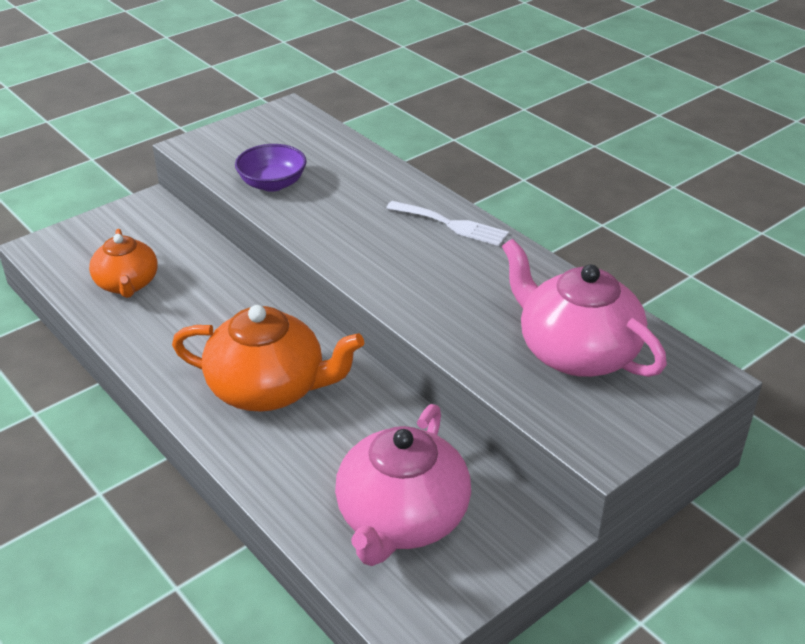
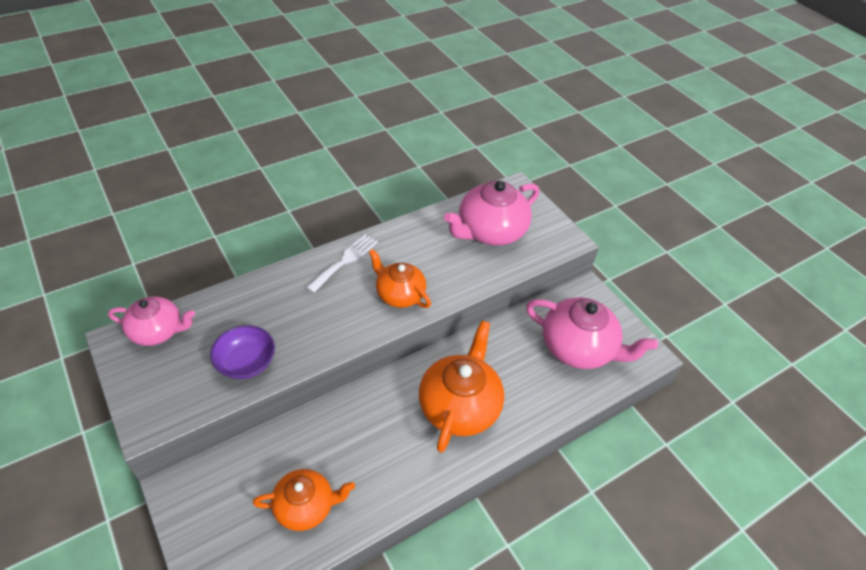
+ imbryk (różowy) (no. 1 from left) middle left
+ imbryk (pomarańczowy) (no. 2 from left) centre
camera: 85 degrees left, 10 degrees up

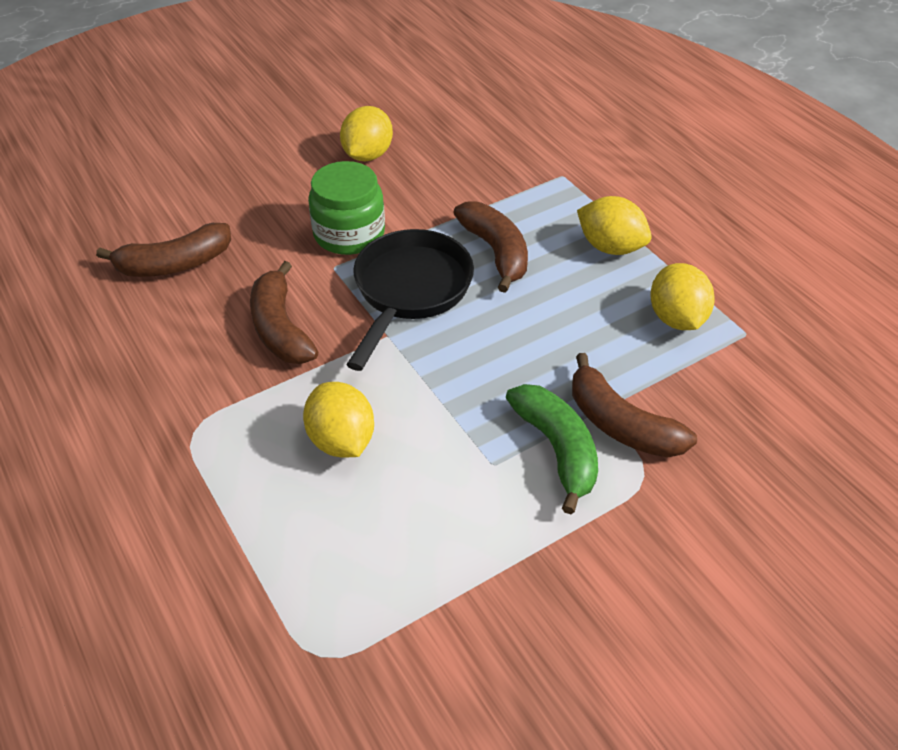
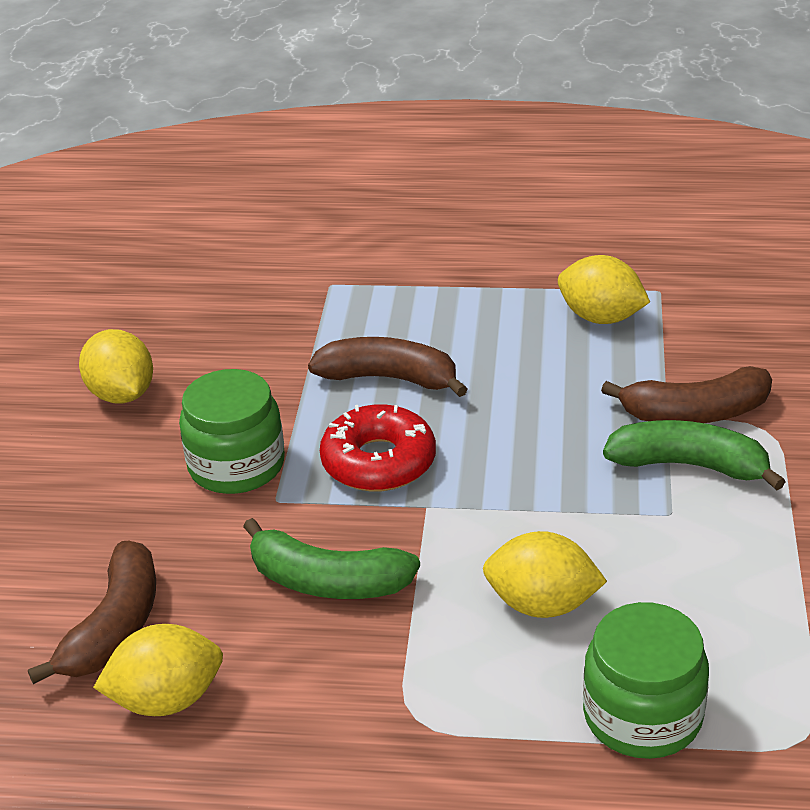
~ cytryna (żółty) (no. 3 from left in the first image) top right to cytryna (żółty) (no. 2 from left) bottom left
~ banan (brązowy) (no. 2 from left) middle left to banan (zielony) (no. 1 from left) bottom centre
~ patelnia (czarny) centre to donut (czerwony) centre
+ słoik (zielony) (no. 2 from left) bottom right
camera: 50 degrees left, 10 degrees down

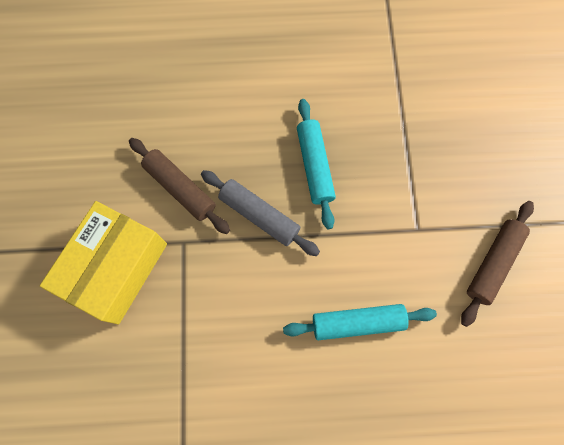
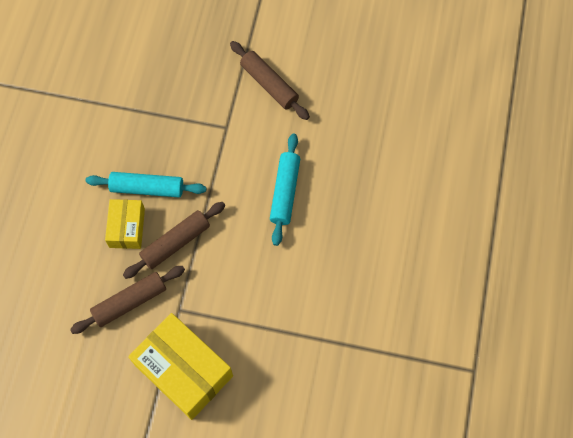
+ pudełko (żółty) (no. 1 from left) middle left
~ wałek do ciasta (szary) centre to wałek do ciasta (brązowy) (no. 2 from left) middle left
camera: 75 degrees left, 5 degrees down

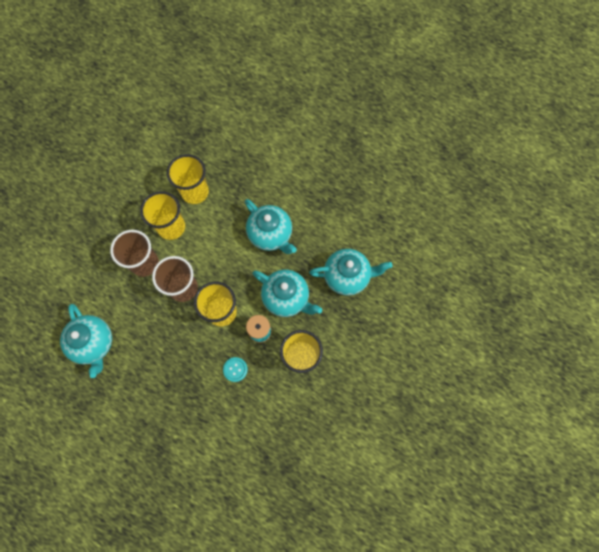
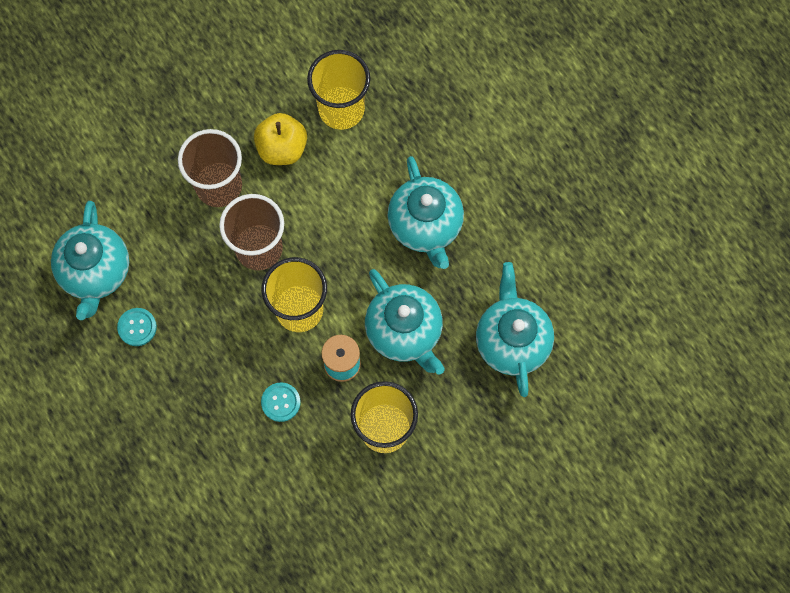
+ guzik (turkusowy) (no. 1 from left) middle left
~ szklanka (żółty) (no. 1 from left) middle left to jabłko (żółty) top centre
~ imbryk (turkusowy) (no. 4 from left) centre = centre 120 degrees counterclockwise
camera: 25 degrees right, 0 degrees up

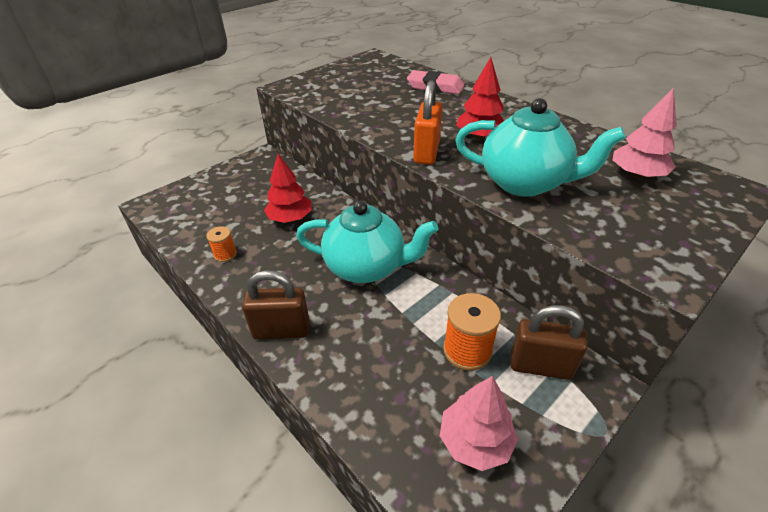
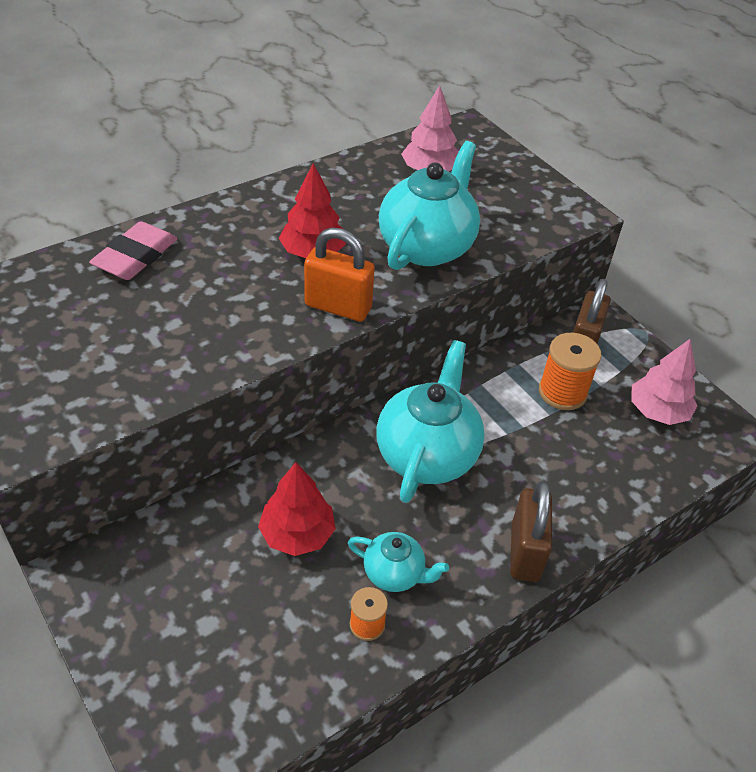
+ imbryk (turkusowy) (no. 1 from left) bottom centre
camera: 85 degrees left, 5 degrees up

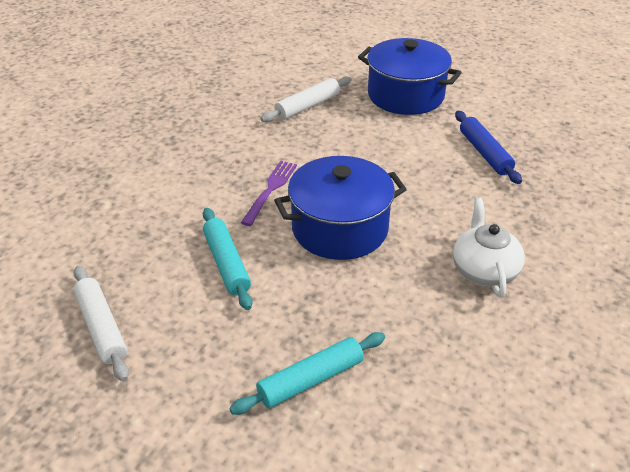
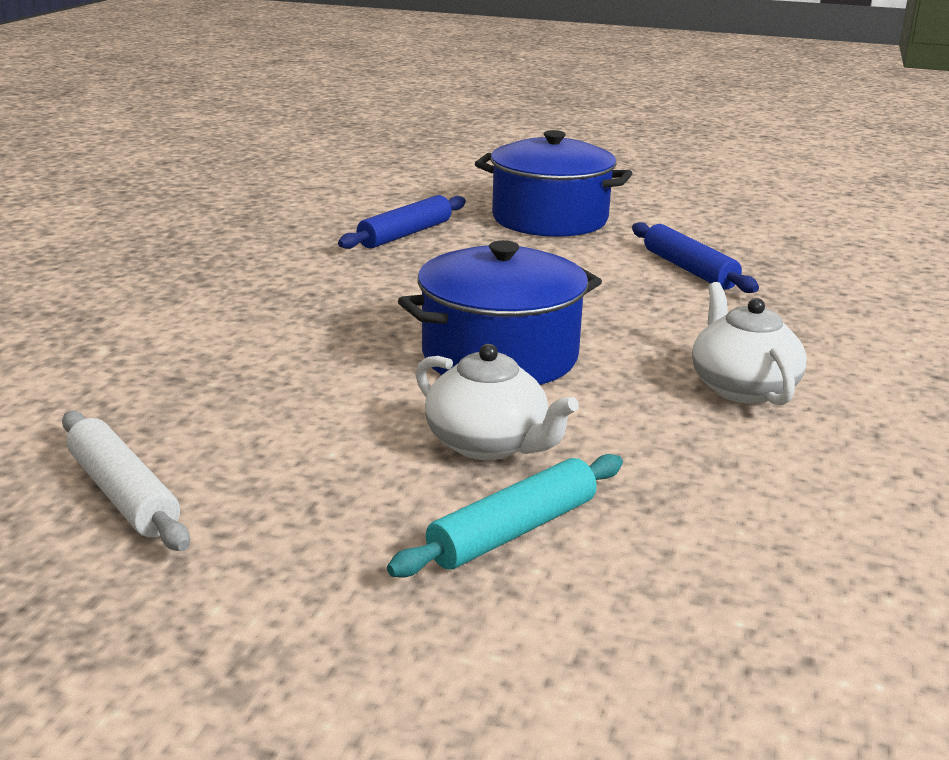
~ wałek do ciasta (biały) (no. 2 from left) top centre to wałek do ciasta (niebieski) (no. 1 from left) top centre
+ imbryk (biały) (no. 1 from left) centre
- wałek do ciasta (turkusowy) (no. 1 from left) centre
- widelec (fioletowy) centre
camera: 10 degrees left, 15 degrees down

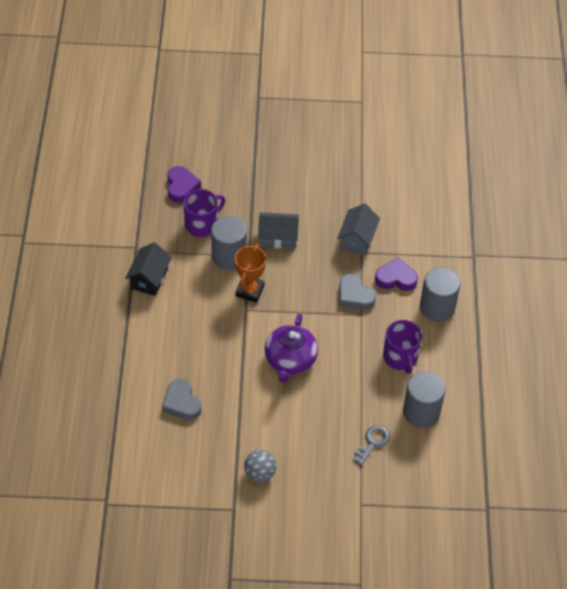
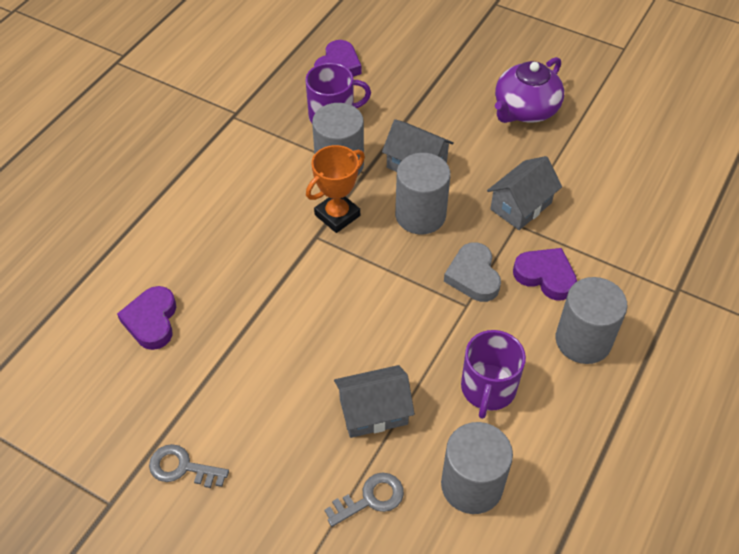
~ serce (szary) (no. 1 from left) bottom left to serce (fioletowy) (no. 1 from left) middle left
~ piłka (szary) bottom centre to klucz (szary) (no. 1 from left) bottom left
+ domek (szary) (no. 1 from left) bottom centre
+ walec (szary) (no. 2 from left) centre
~ imbryk (fioletowy) centre to top right
- domek (czarny) middle left
camera: 30 degrees right, 0 degrees up

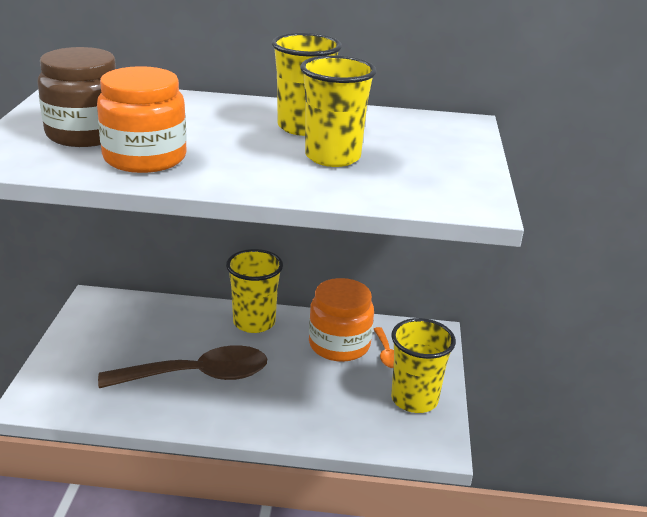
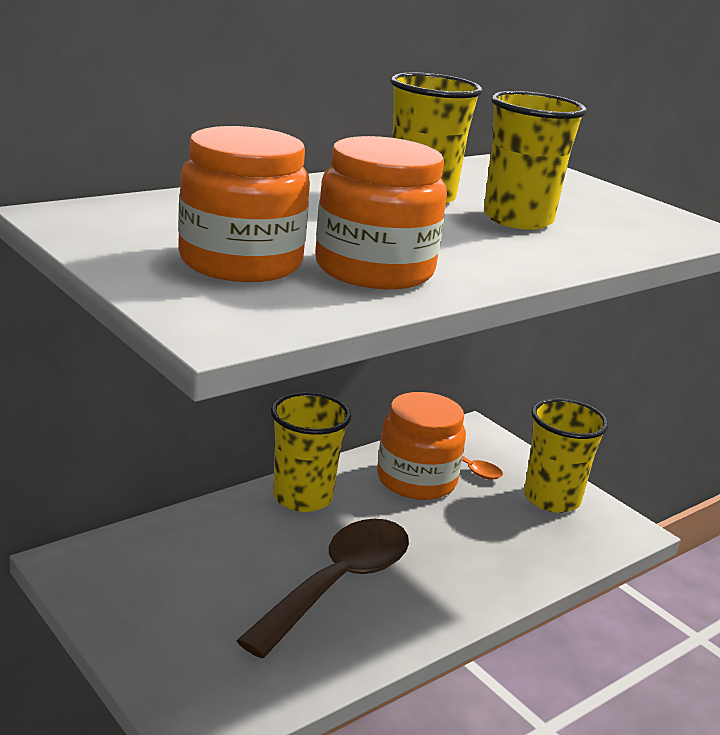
~ słoik (brązowy) top left to słoik (pomarańczowy) (no. 1 from left) top centre
camera: 45 degrees left, 5 degrees down

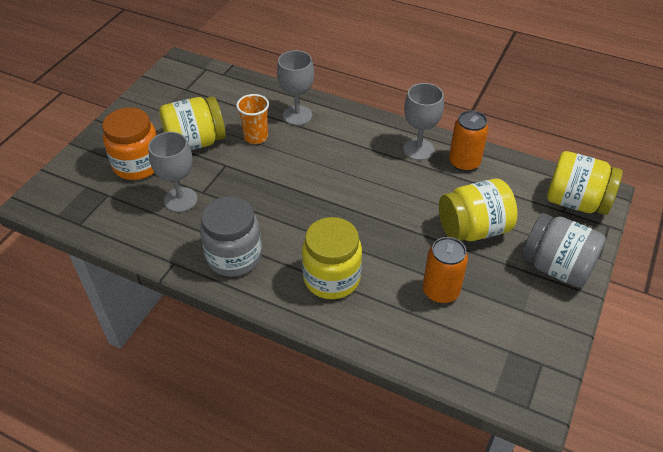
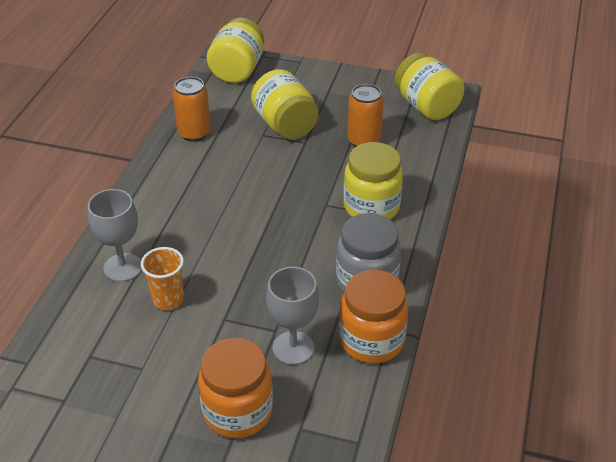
+ słoik (pomarańczowy) (no. 2 from left) bottom centre
~ słoik (żółty) (no. 1 from left in the first image) top left to słoik (żółty) (no. 4 from left) top right
- kielich (szary) (no. 3 from left) top centre
- słoik (szary) (no. 2 from left) middle right
camera: 100 degrees left, 5 degrees down

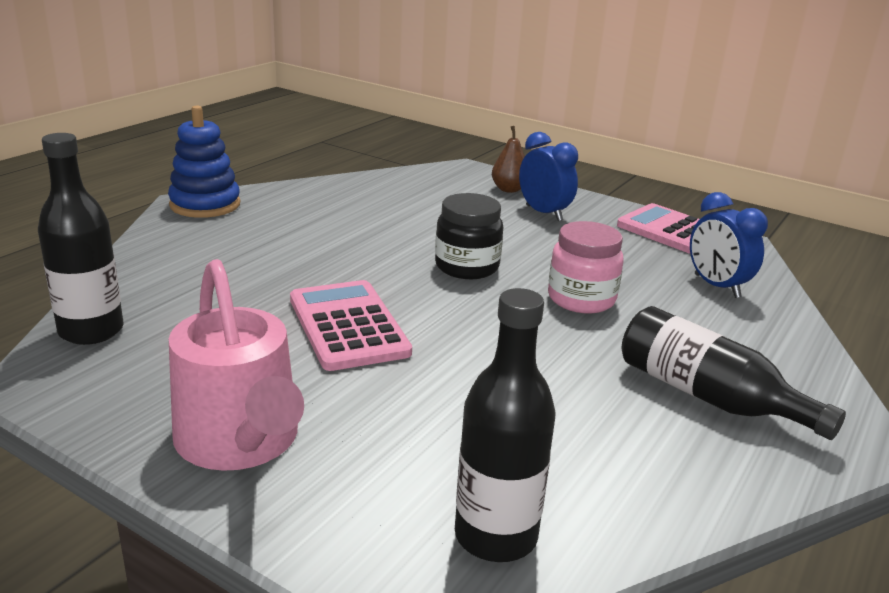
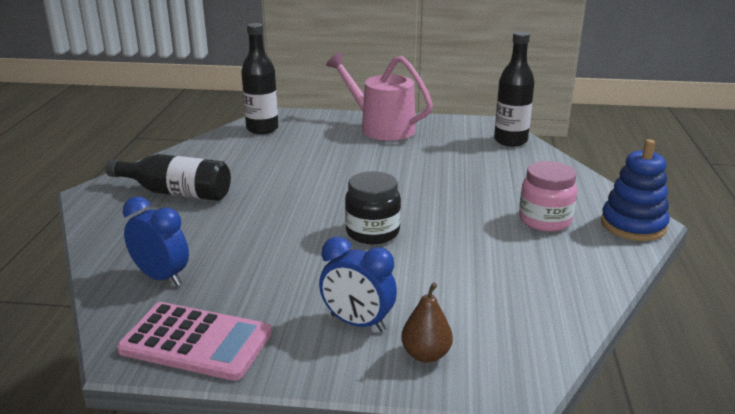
~ słoik (różowy) centre to middle right
- kalkulator (różowy) (no. 1 from left) centre
camera: 155 degrees right, 0 degrees up

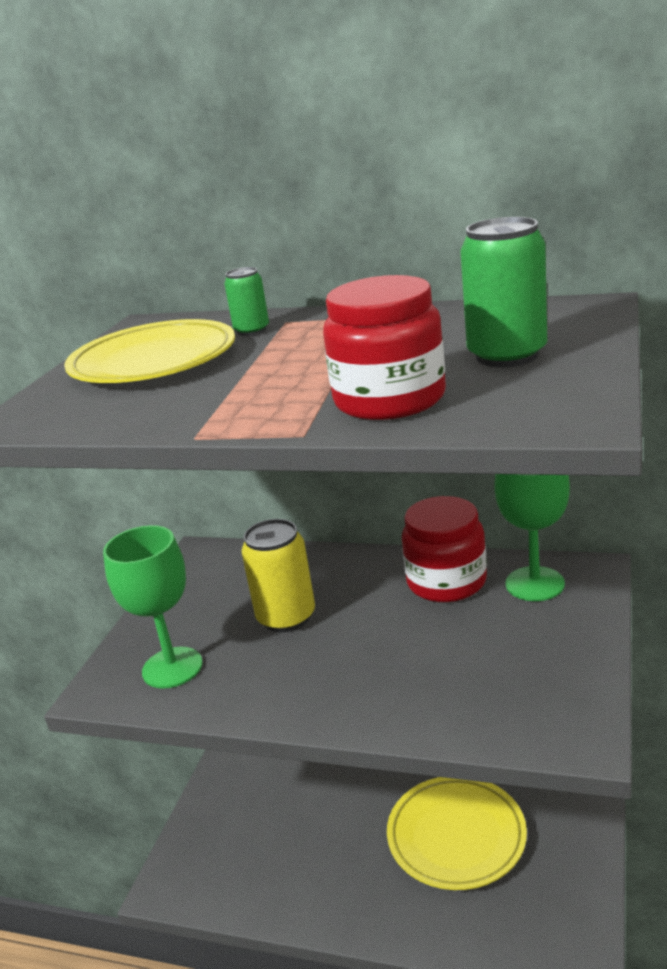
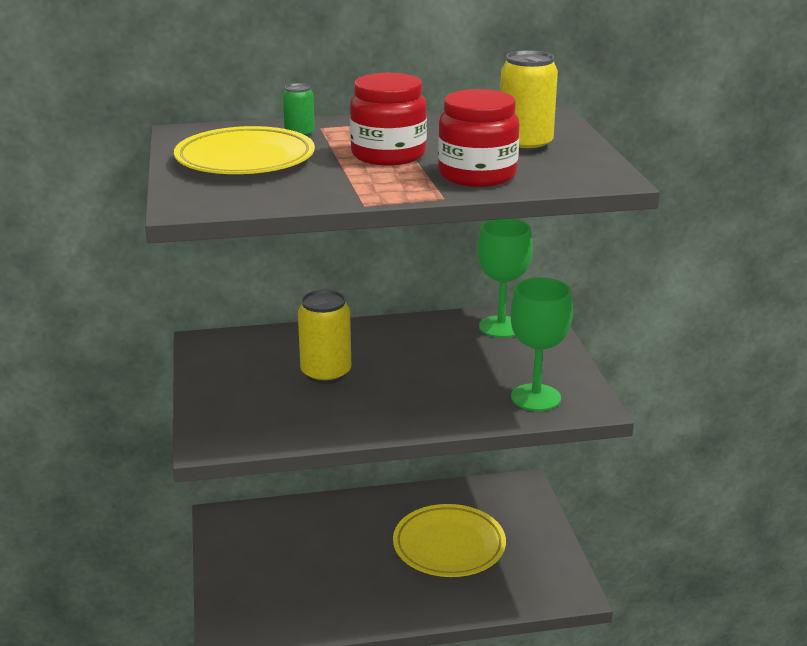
~ słoik (czerwony) (no. 2 from left in the first image) centre to słoik (czerwony) (no. 1 from left) top centre
~ puszka (zielony) (no. 2 from left) top right to puszka (żółty) (no. 2 from left) top centre
~ kielich (zielony) (no. 1 from left in the first image) middle left to kielich (zielony) (no. 2 from left) middle right
camera: 30 degrees left, 0 degrees up

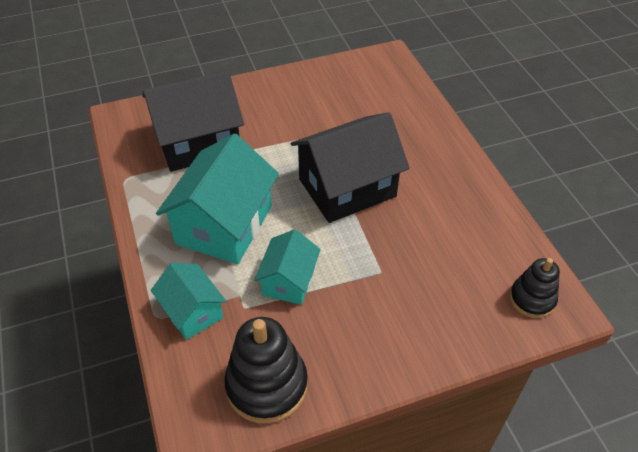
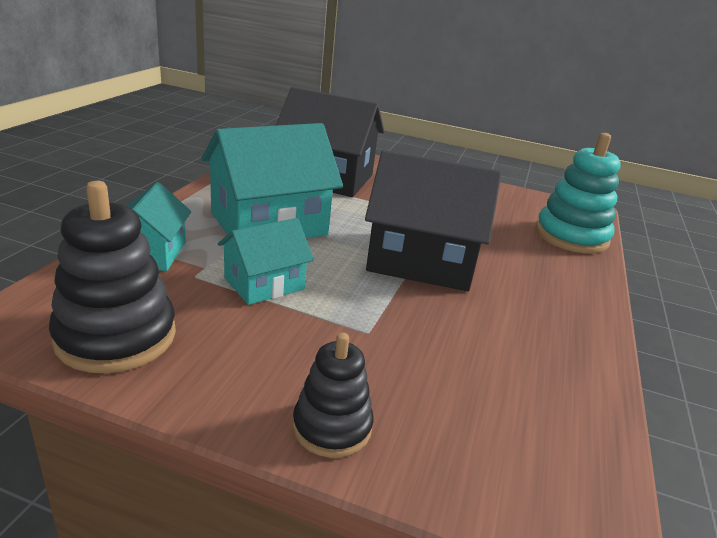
~ zabawka nakładanka (czarny) (no. 2 from left) middle right to bottom centre
+ zabawka nakładanka (turkusowy) middle right
camera: 35 degrees right, 20 degrees down

